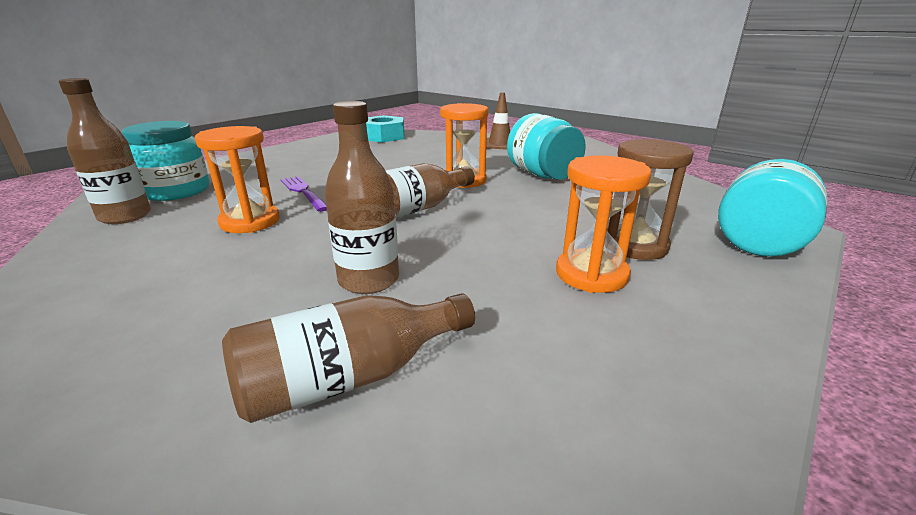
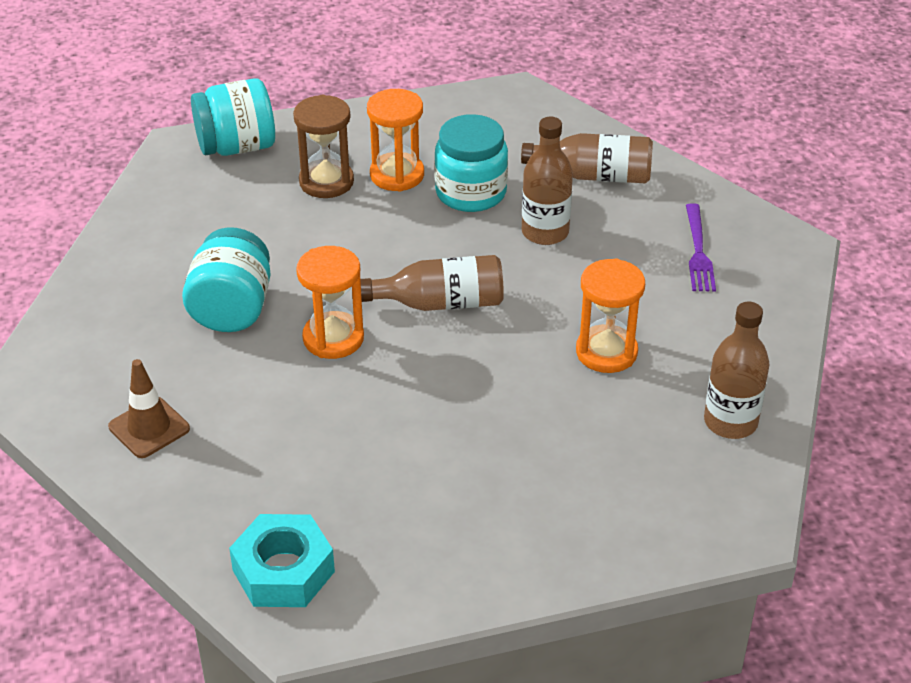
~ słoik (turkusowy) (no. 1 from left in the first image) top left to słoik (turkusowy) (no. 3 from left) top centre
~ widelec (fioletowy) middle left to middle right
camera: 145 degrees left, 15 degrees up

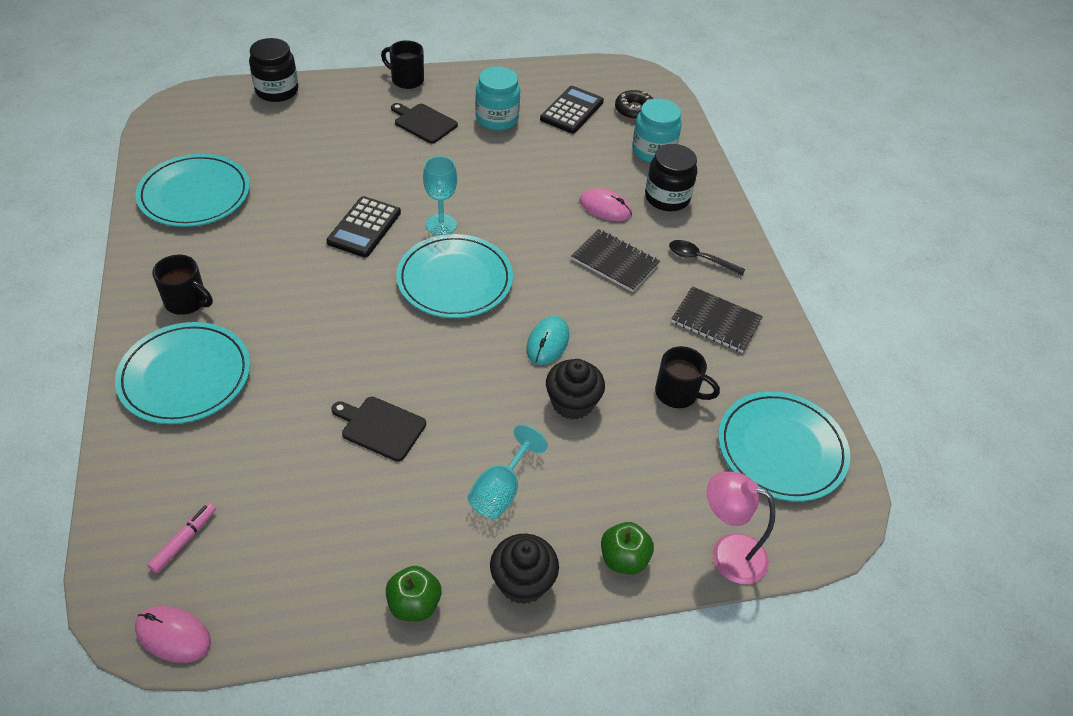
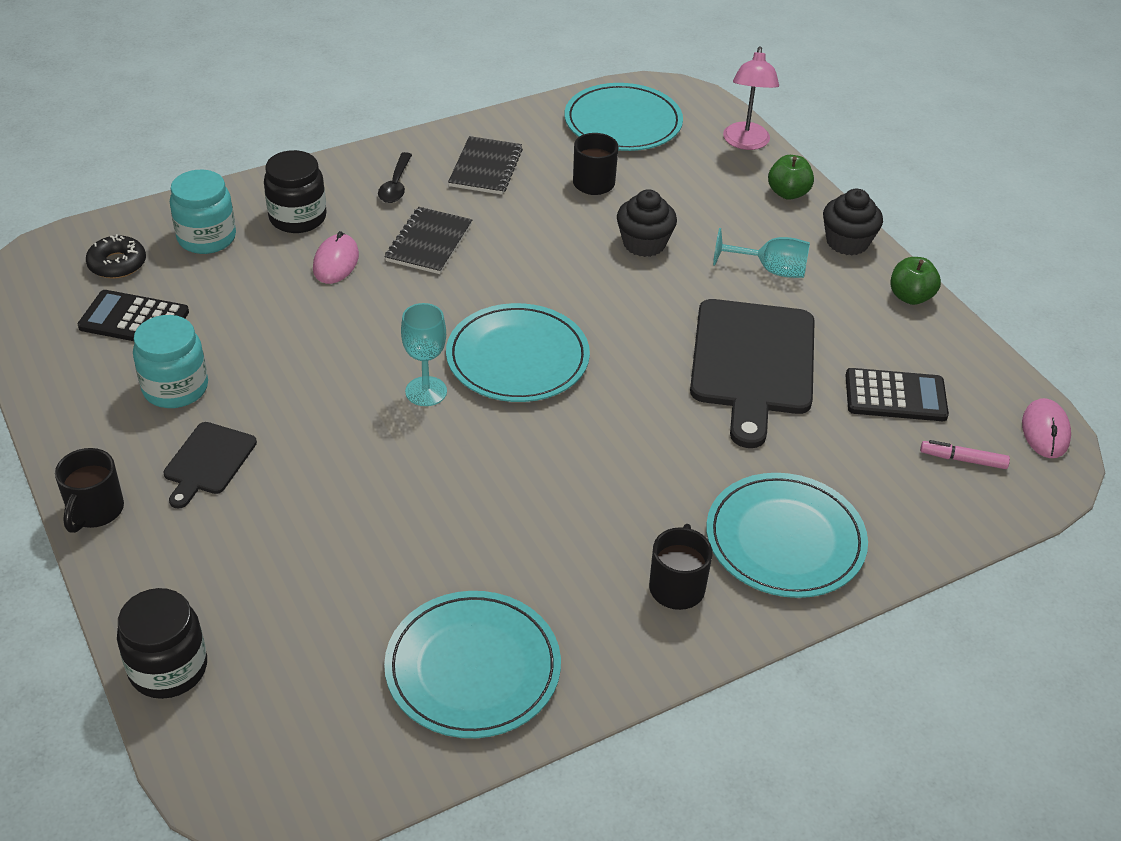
~ deska do krojenia (czarny) (no. 1 from left in the first image) centre = middle right x1.98
~ kalkulator (czarny) (no. 1 from left in the first image) top centre to kalkulator (czarny) (no. 2 from left) middle right
- myszka (turkusowy) centre
camera: 105 degrees left, 5 degrees down

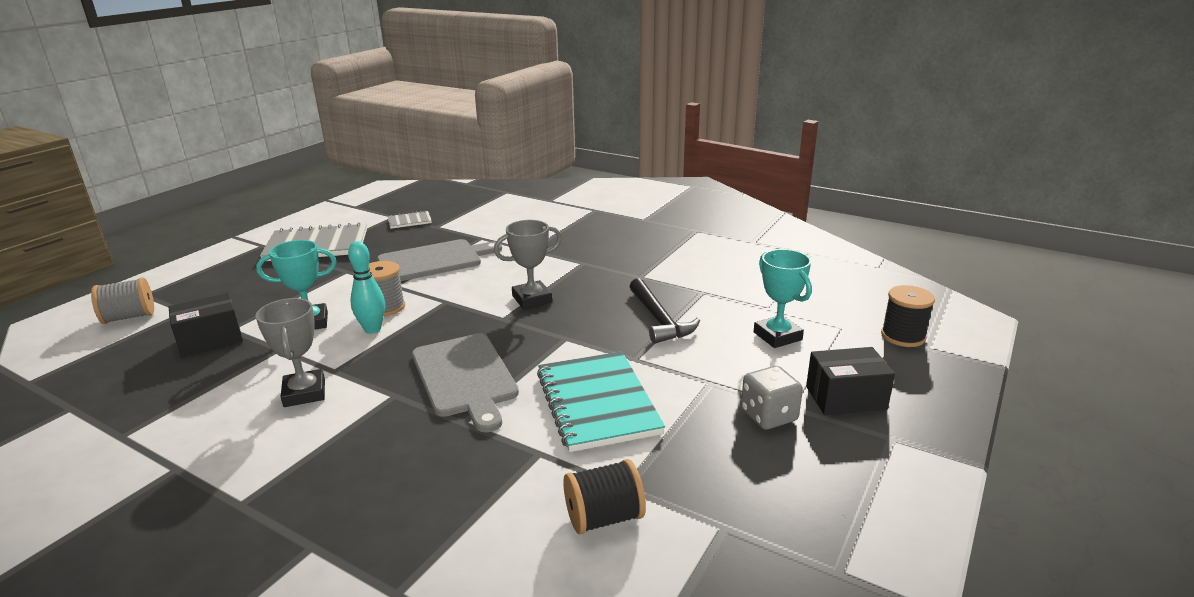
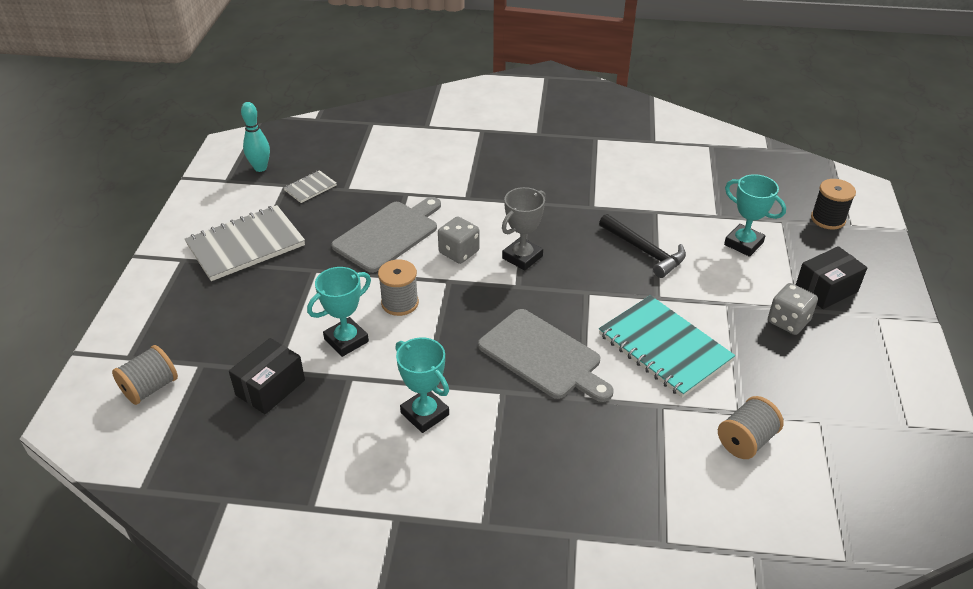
~ kręgiel (turkusowy) middle left to top left
~ puchar (szary) (no. 1 from left) middle left to puchar (turkusowy) (no. 2 from left) centre
+ kostka do gry (szary) (no. 1 from left) centre
~ szpulka (czarny) (no. 1 from left) bottom centre to szpulka (szary) (no. 3 from left) bottom right
camera: 25 degrees left, 15 degrees up

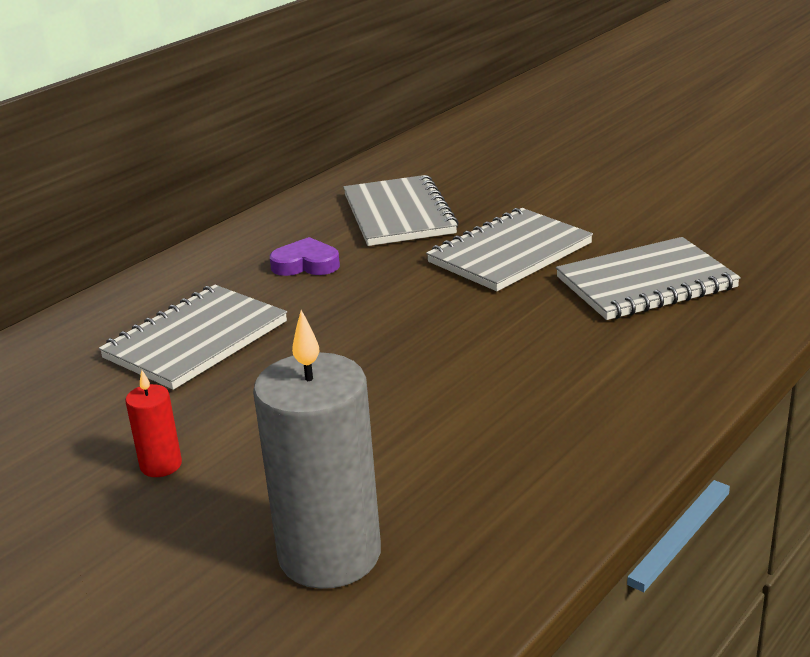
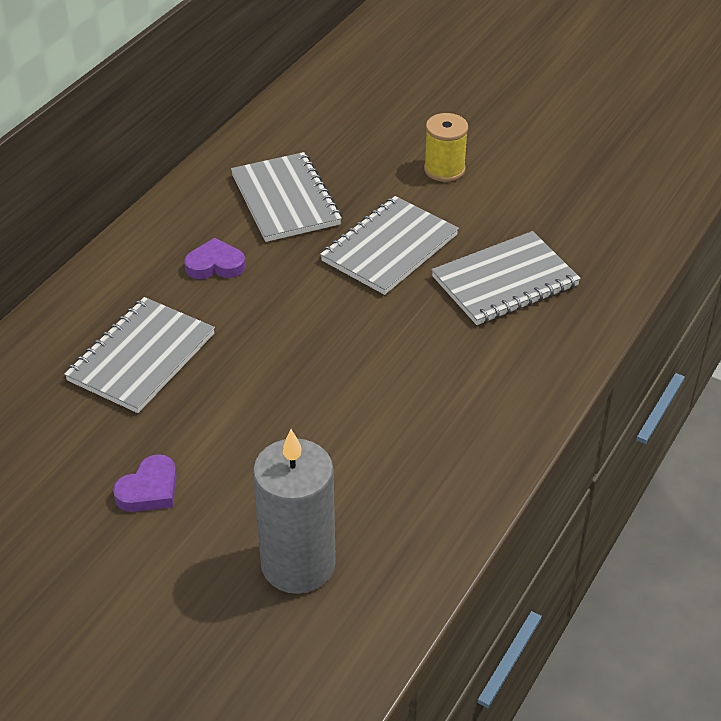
~ świeca (czerwony) middle left to serce (fioletowy) (no. 1 from left) bottom left
+ szpulka (żółty) top centre
camera: 10 degrees left, 15 degrees up

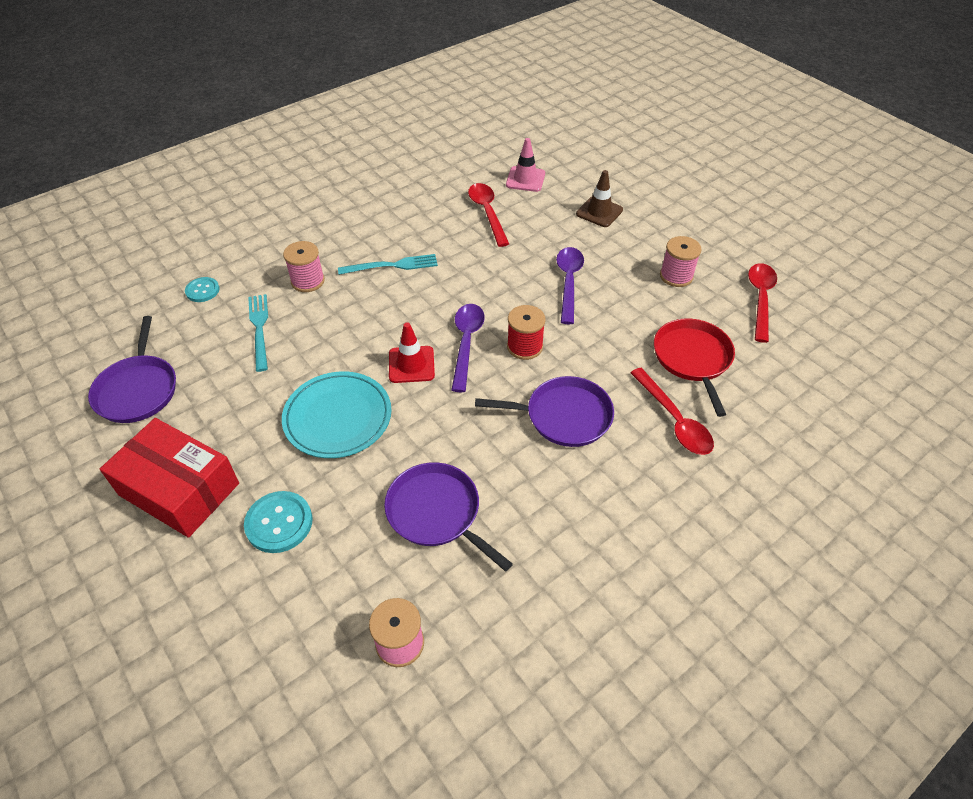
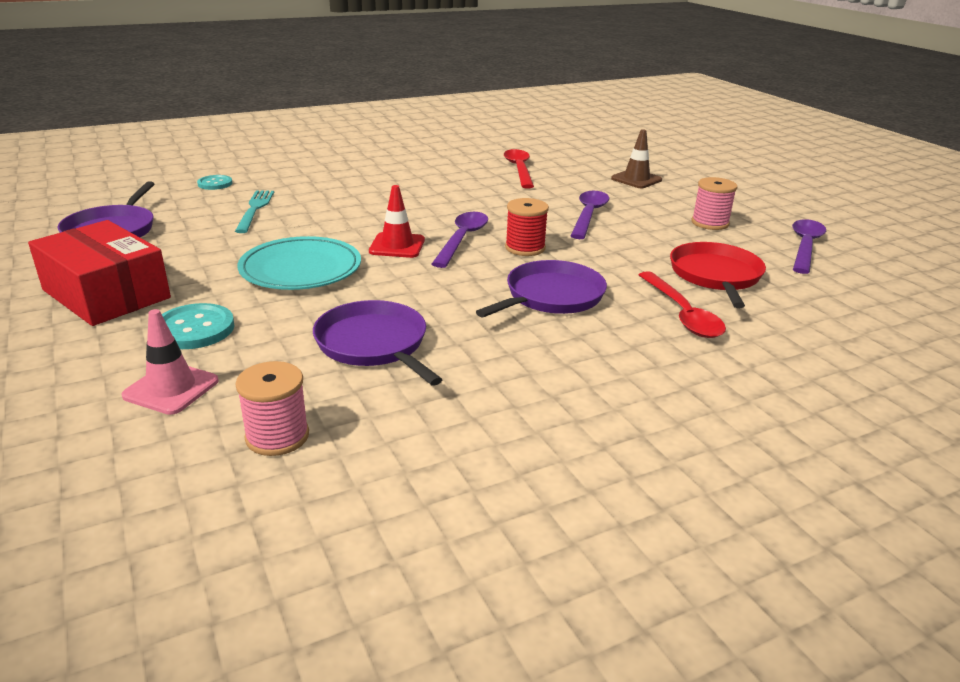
~ pachołek (różowy) top centre to middle left
~ patelnia (fioletowy) (no. 3 from left) centre = centre 60 degrees counterclockwise
~ łyżka (czerwony) (no. 3 from left) middle right to łyżka (fioletowy) (no. 3 from left) middle right
- szpulka (różowy) (no. 1 from left) top left
- widelec (turkusowy) (no. 2 from left) top centre
camera: 10 degrees right, 20 degrees down

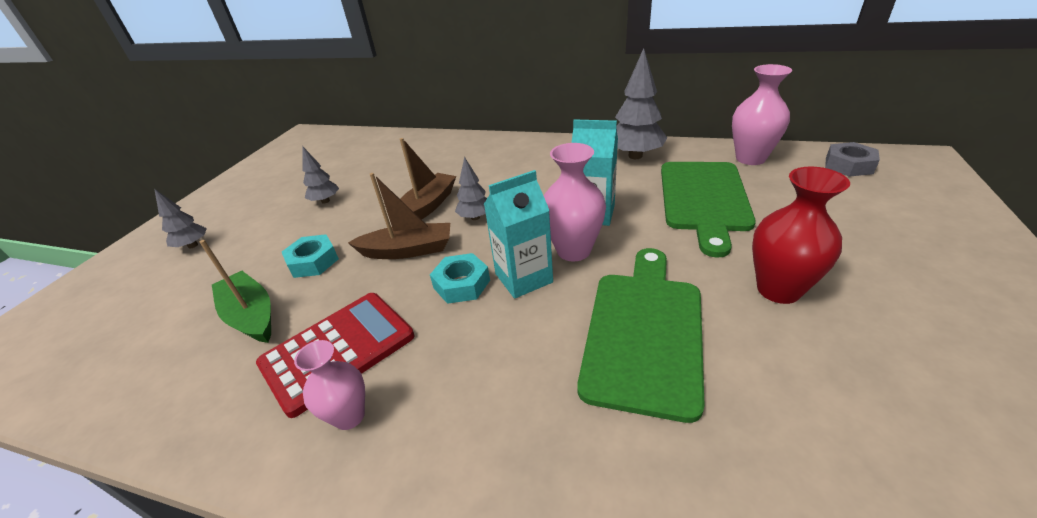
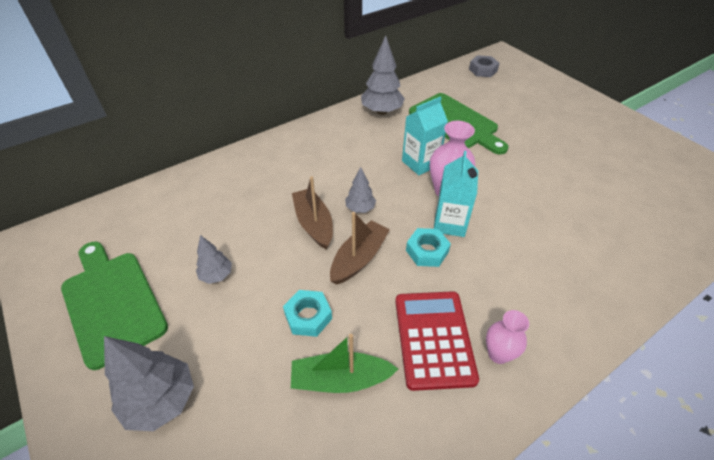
~ deska do krojenia (zielony) (no. 1 from left) centre to middle left
~ drzewko (szary) (no. 1 from left) middle left = bottom left x1.76
- wazon (różowy) (no. 3 from left) top right
- wazon (czerwony) middle right
camera: 55 degrees left, 10 degrees up

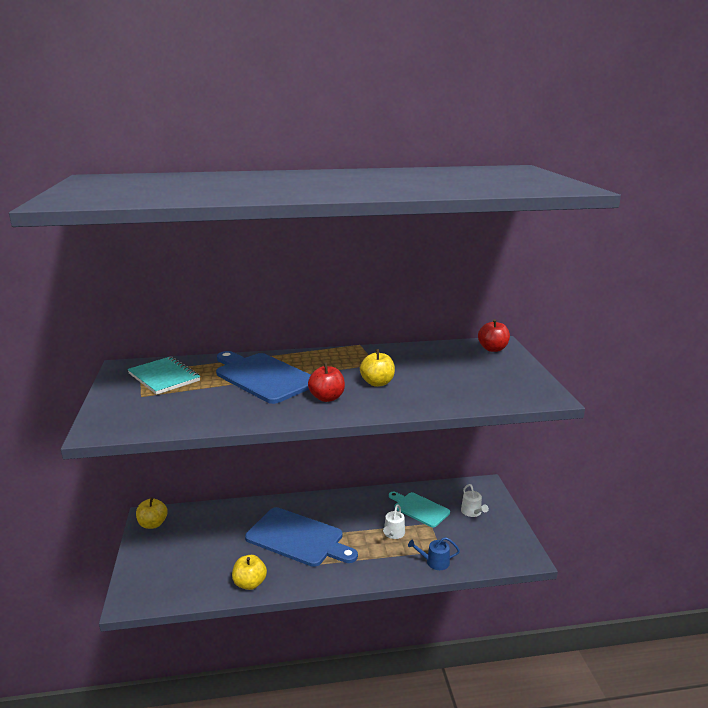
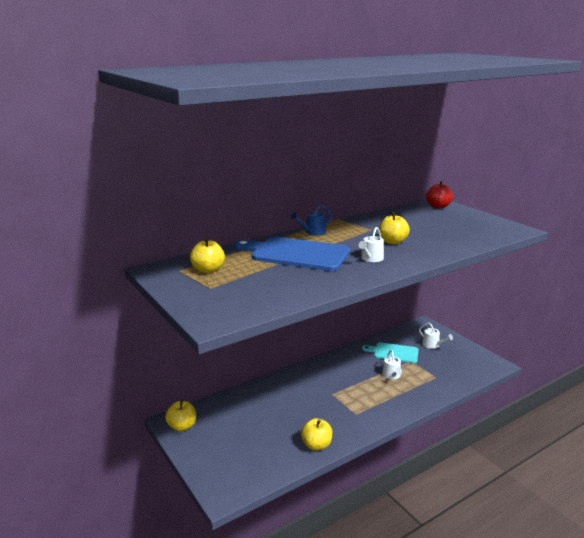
~ zeszyt (turkusowy) middle left to jabłko (żółty) (no. 2 from left) centre
~ konewka (niebieski) bottom centre to centre
~ jabłko (czerwony) (no. 1 from left) centre to konewka (biały) (no. 1 from left) centre
- deska do krojenia (niebieski) (no. 2 from left) bottom centre
camera: 25 degrees left, 0 degrees up

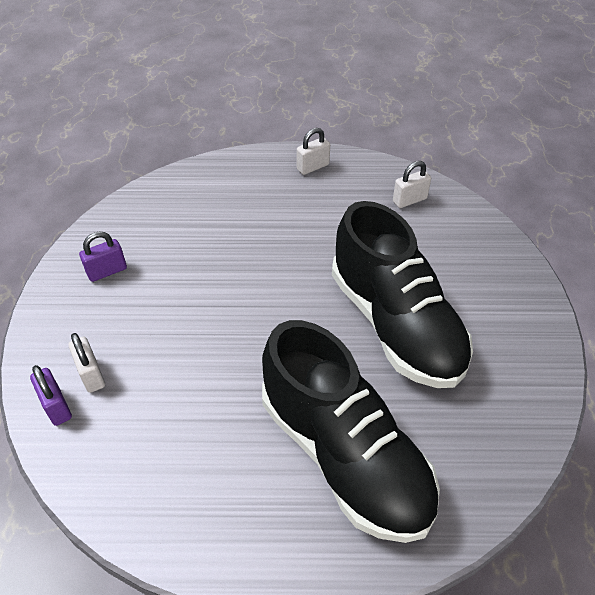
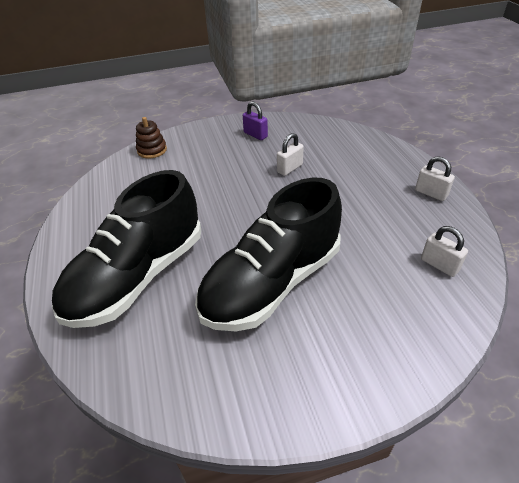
~ kłódka (fioletowy) (no. 1 from left) middle left to zabawka nakładanka (brązowy) top left
~ kłódka (biały) (no. 1 from left) middle left to top centre
camera: 75 degrees right, 5 degrees down

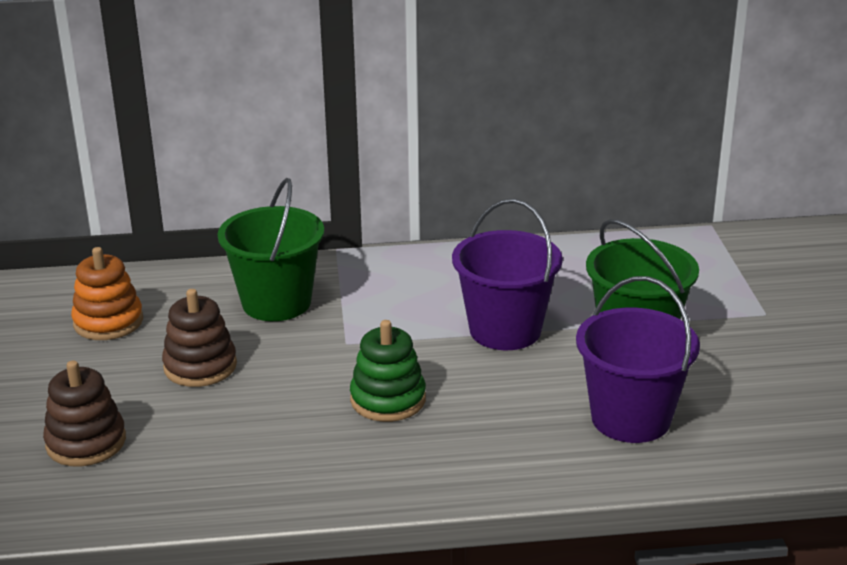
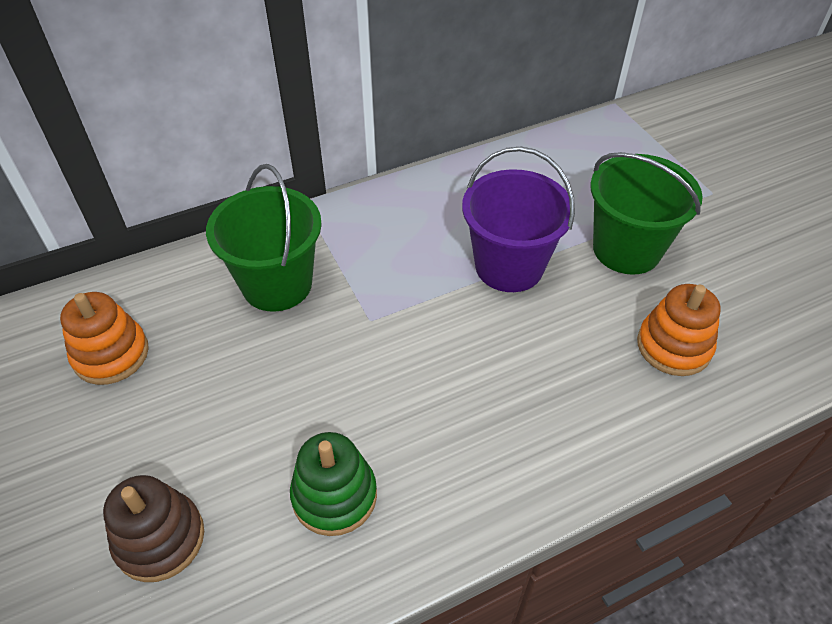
~ zabawka nakładanka (zielony) centre to bottom centre
~ wiadro (fioletowy) (no. 2 from left) middle right to zabawka nakładanka (pomarańczowy) (no. 2 from left) middle right
- zabawka nakładanka (brązowy) (no. 2 from left) middle left
camera: 20 degrees left, 20 degrees up

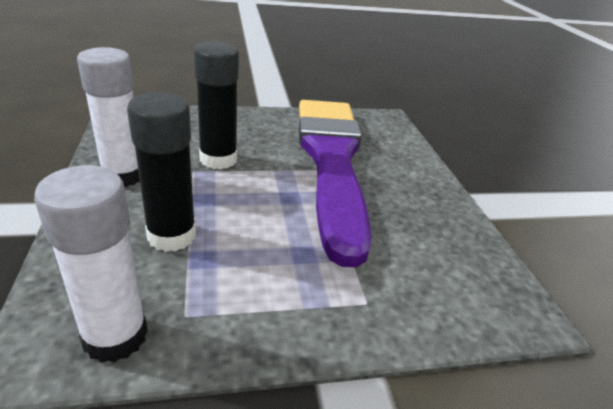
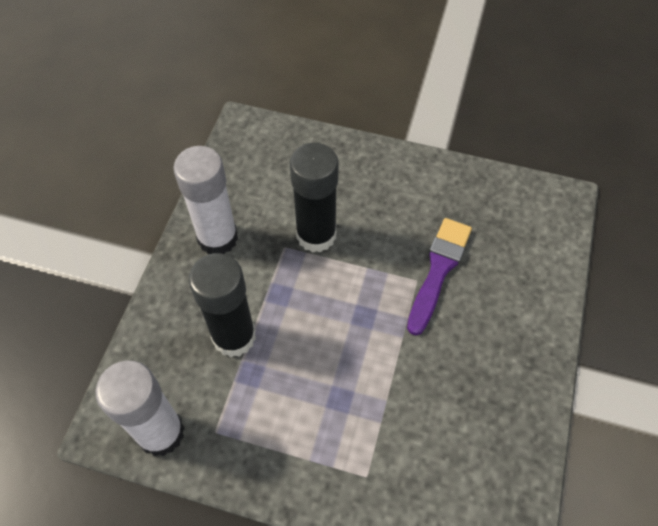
~ pędzel (fioletowy) centre = middle right x0.43
camera: 30 degrees right, 25 degrees up

